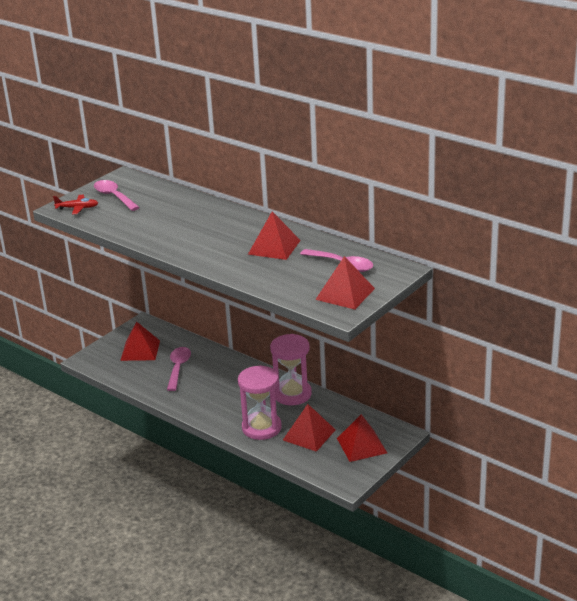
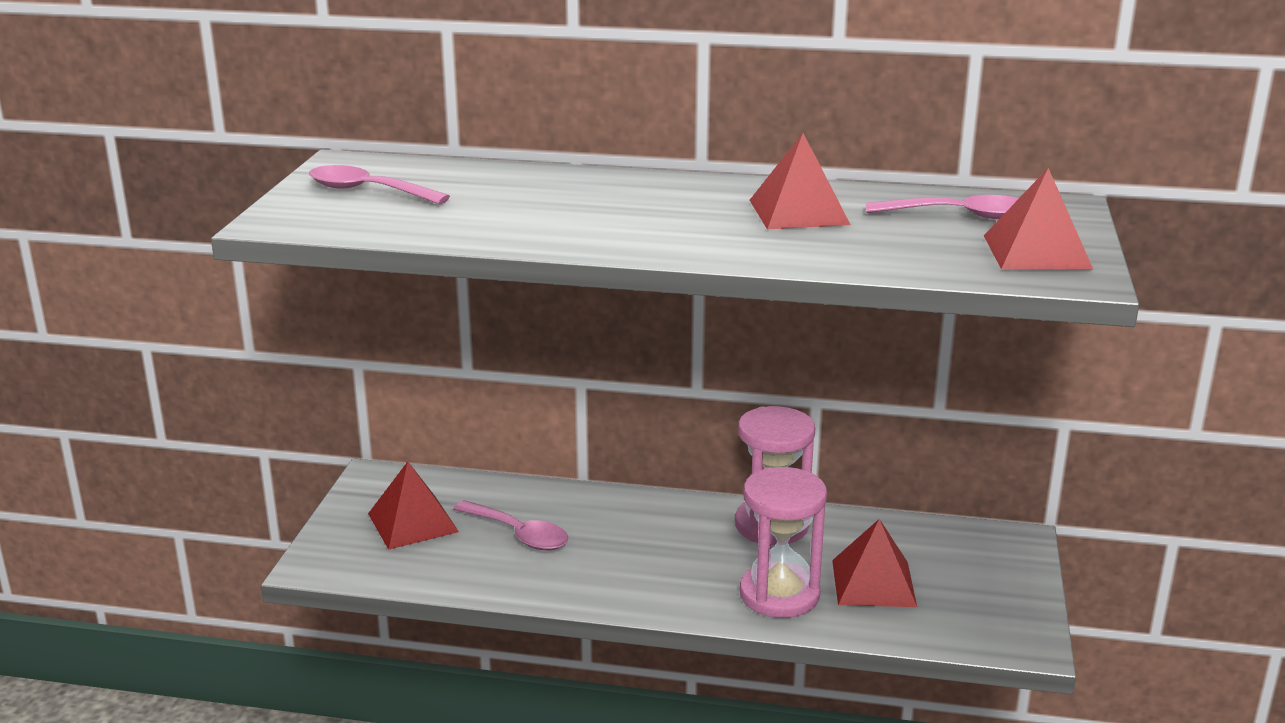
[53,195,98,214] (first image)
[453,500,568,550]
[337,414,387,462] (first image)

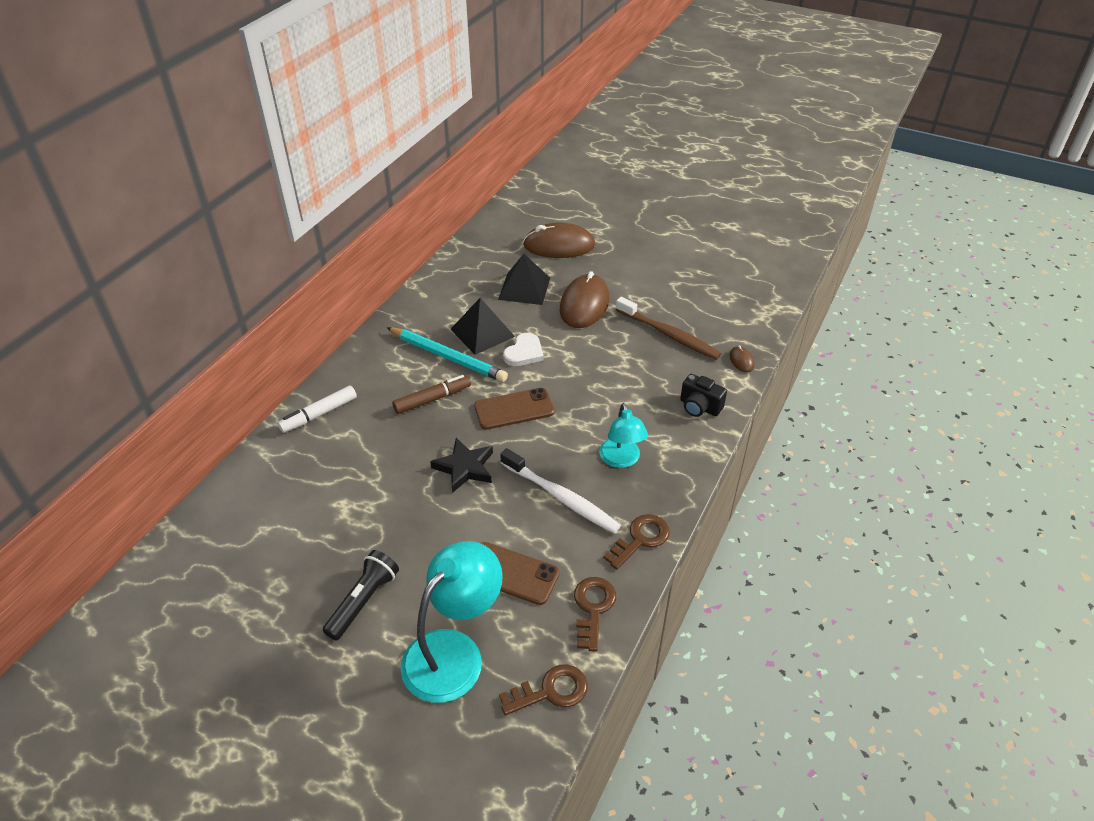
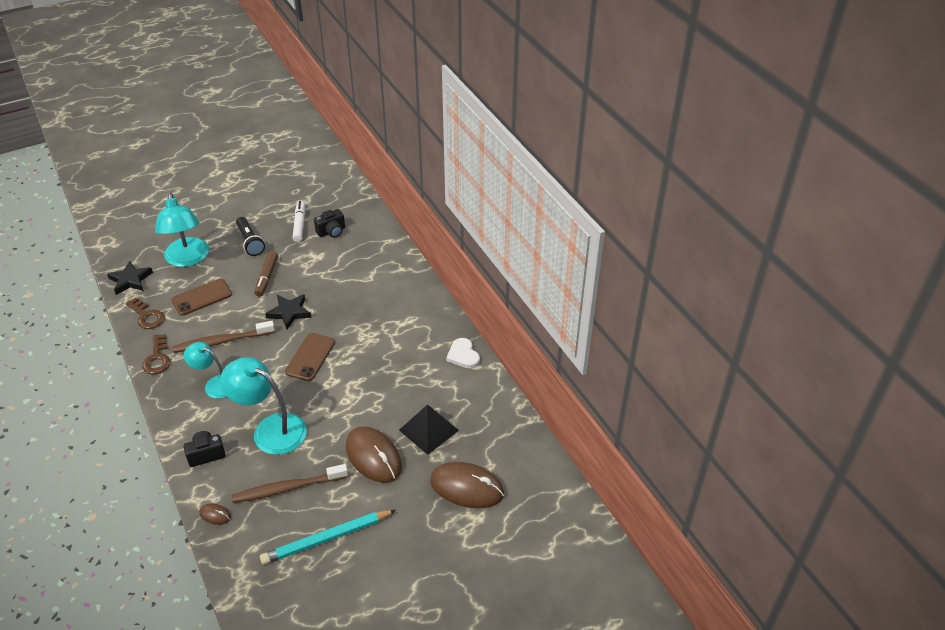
[430,462,504,508]
[450,298,515,355] (first image)
[260,510,396,565]
[446,338,480,369]
[254,251,278,296]
[292,201,305,242]
[172,321,275,353]
[107,261,153,295]
[314,209,345,238]
[220,357,307,455]

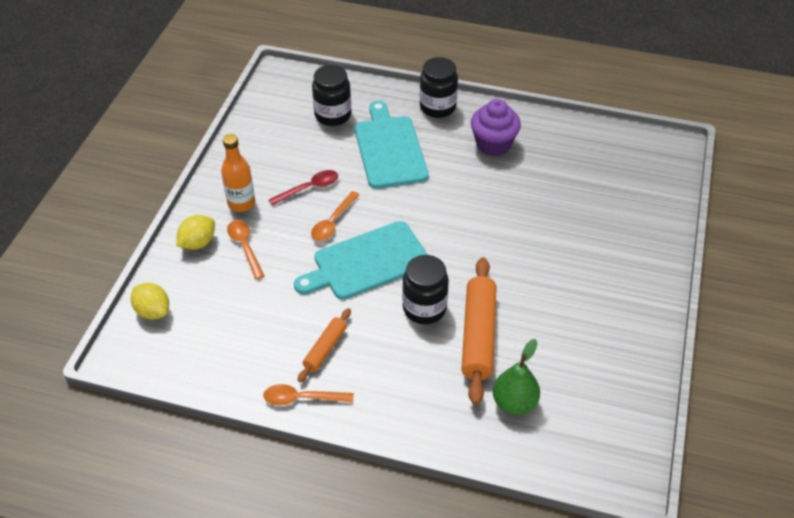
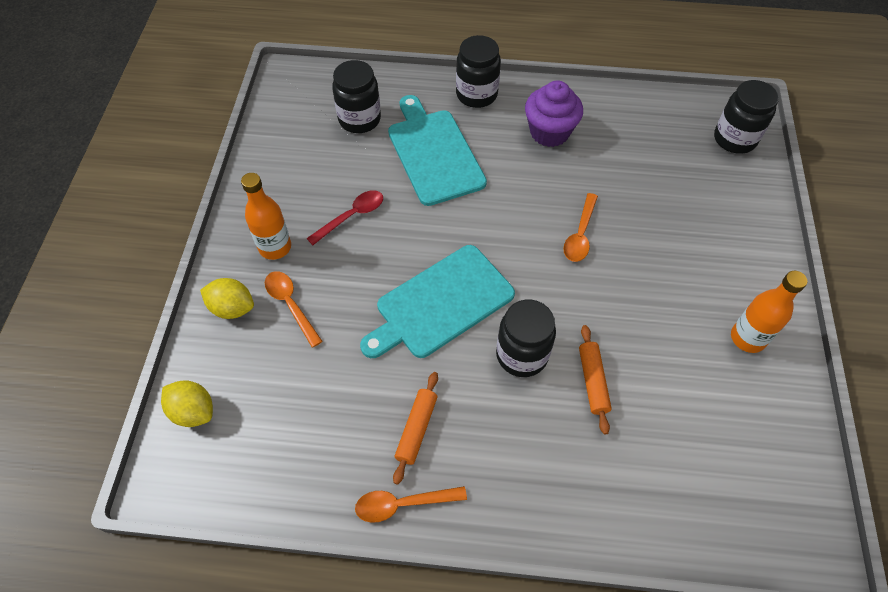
[563,193,598,262]
[200,278,254,319]
[579,325,612,435]
[493,339,540,415] (first image)
[714,80,779,154]
[731,271,807,353]

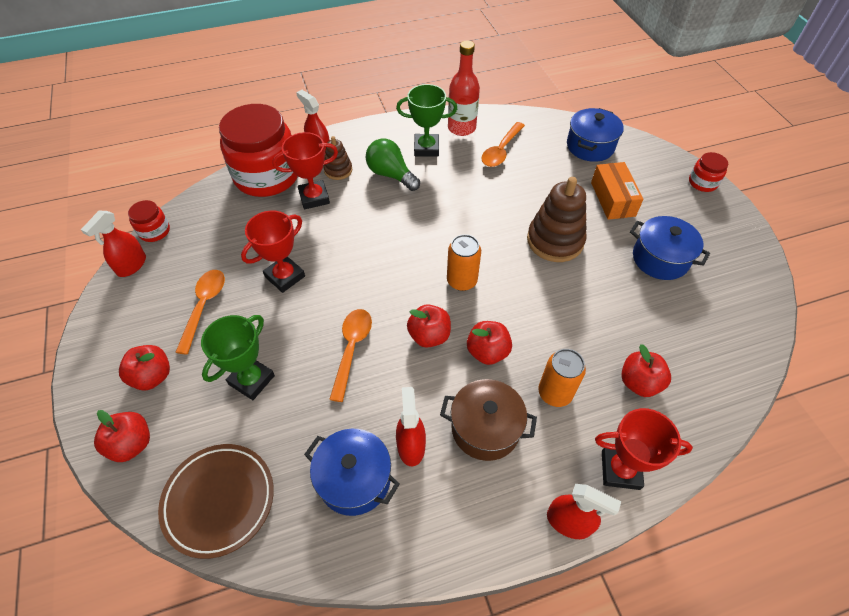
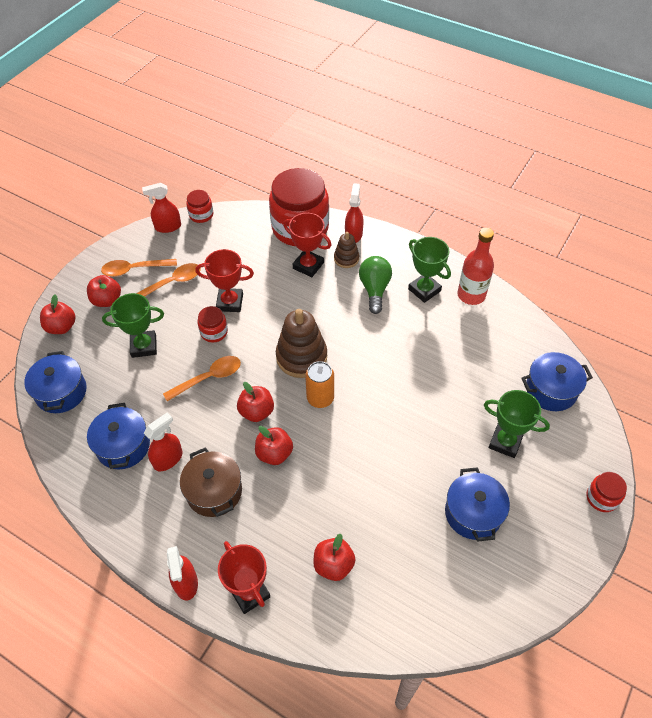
[101,259,177,277]
[484,390,550,458]
[276,309,327,378]
[538,349,586,407] (first image)
[24,351,87,413]
[197,306,228,342]

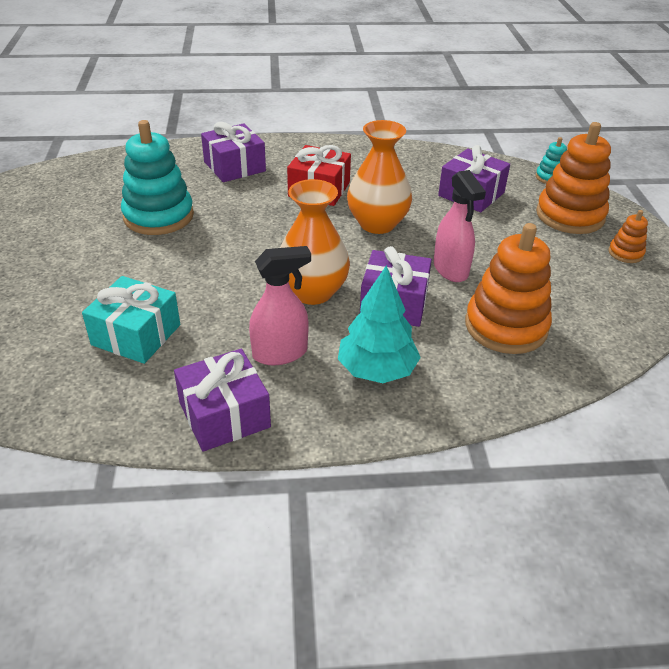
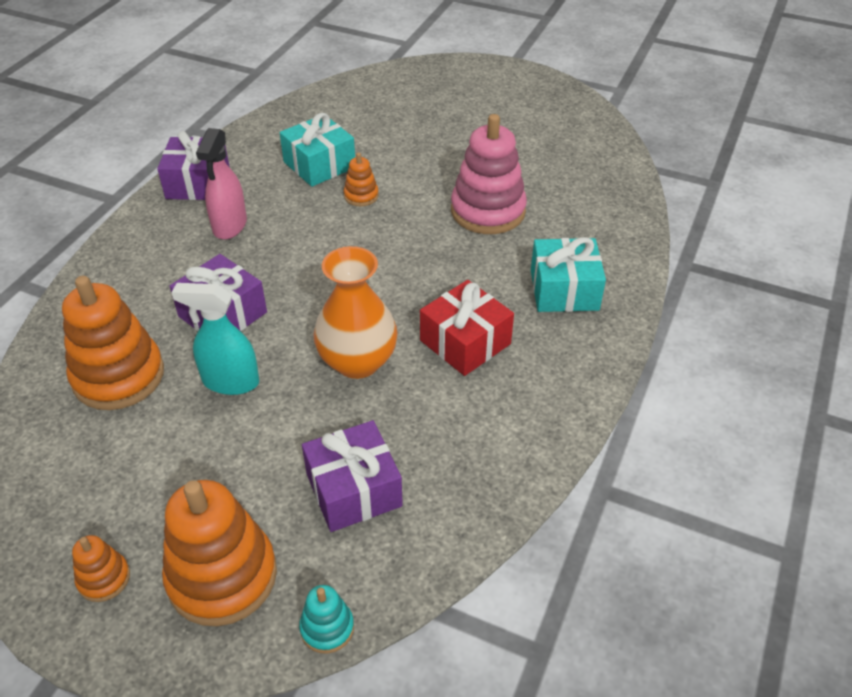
[451,114,527,234]
[531,237,606,312]
[172,283,259,395]
[280,179,350,305] (first image)
[338,265,421,383] (first image)
[344,153,379,206]

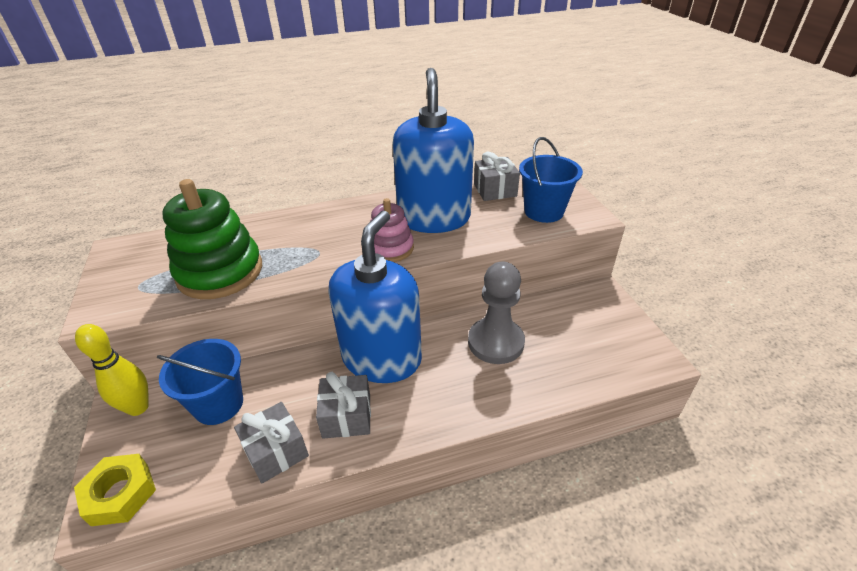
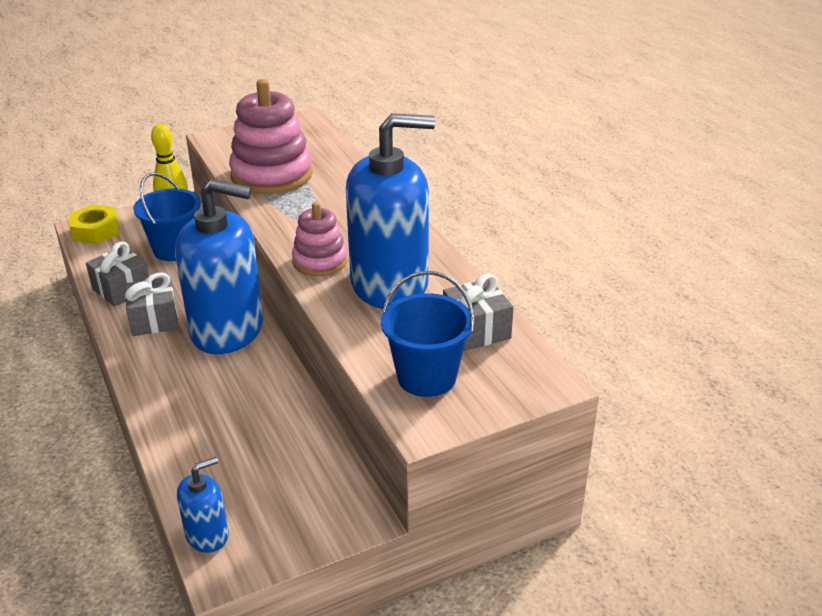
[229,79,313,194]
[468,262,525,364] (first image)
[177,457,229,553]

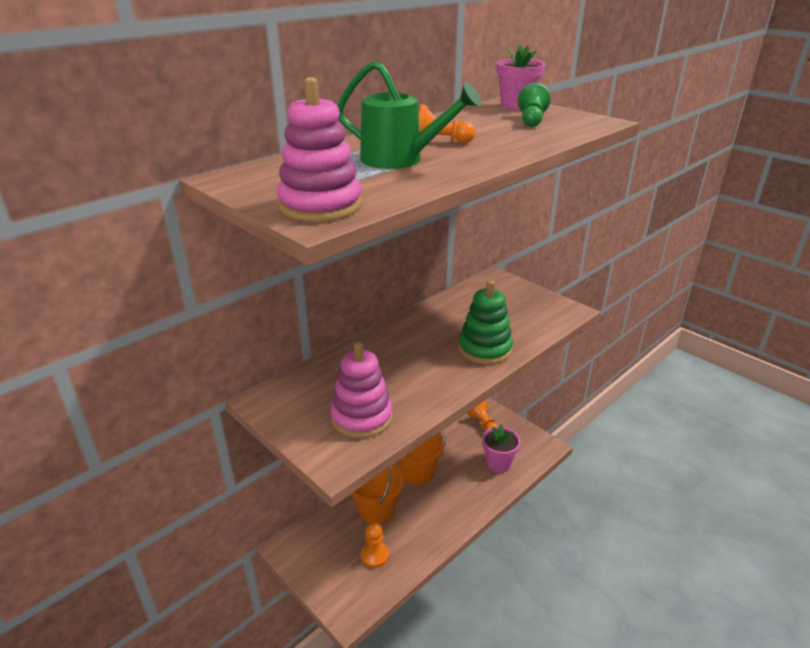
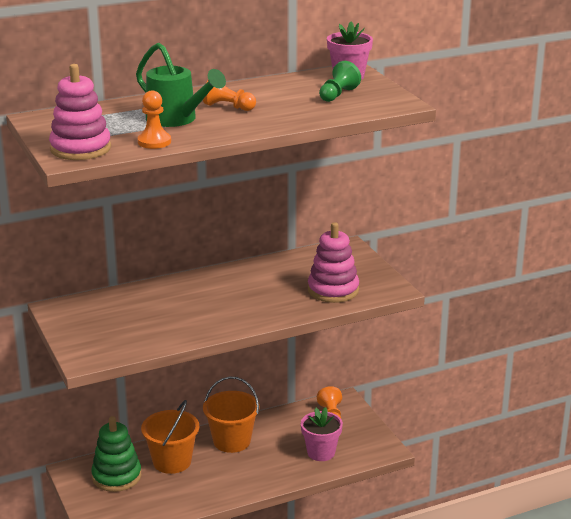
[91,416,141,492]
[308,222,359,303]
[138,91,171,149]

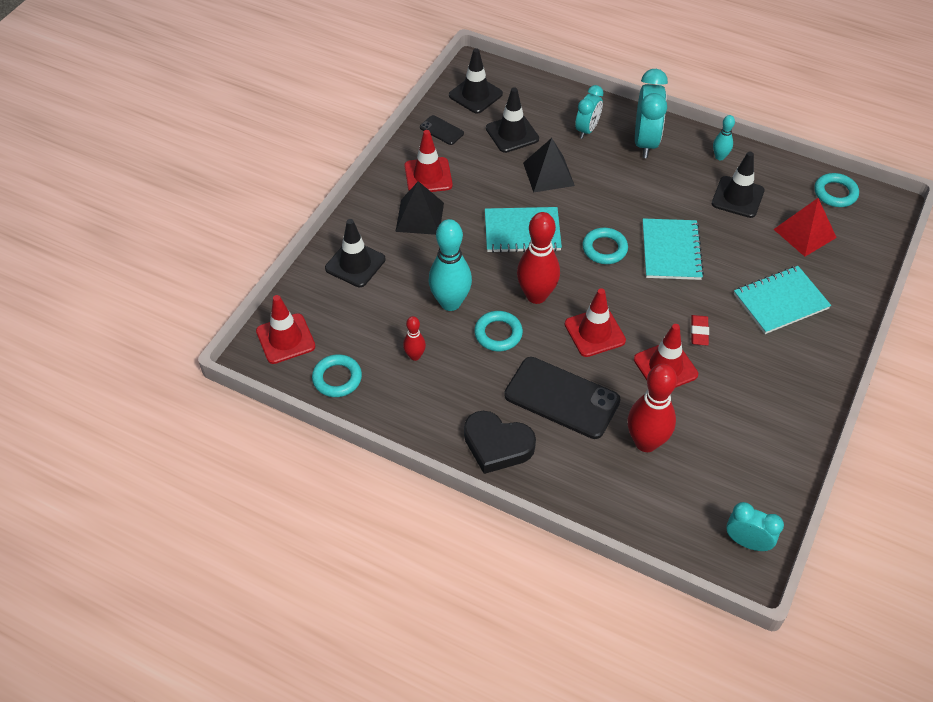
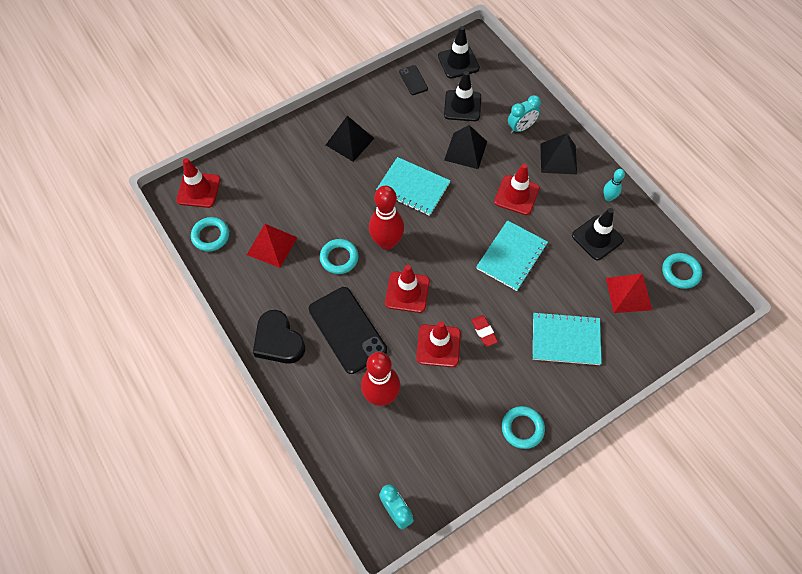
[540,133,577,174]
[494,164,540,215]
[325,219,385,287] (first image)
[428,219,472,311] (first image)
[502,406,545,449]
[471,315,498,347]
[247,224,297,268]

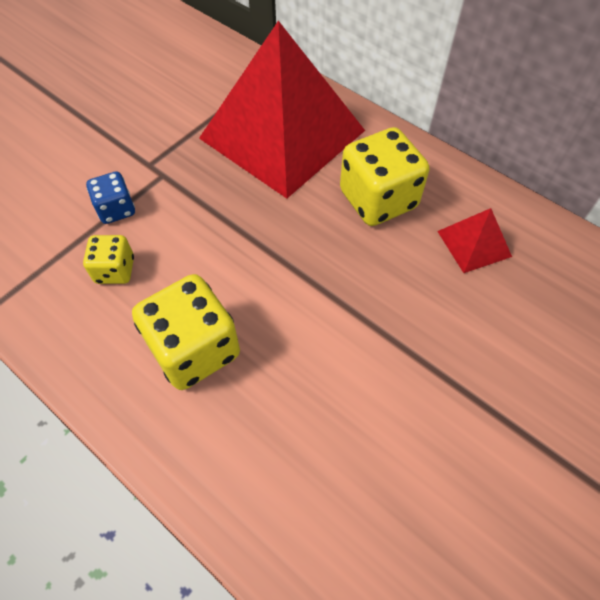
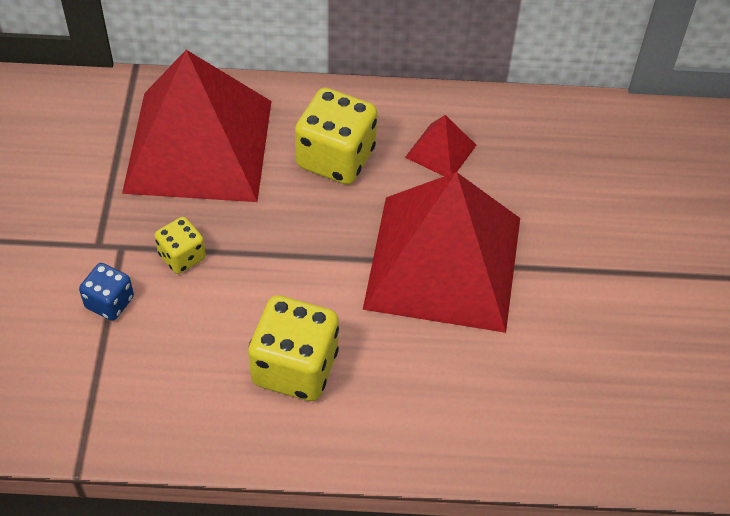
[154,217,206,274]
[363,172,520,333]

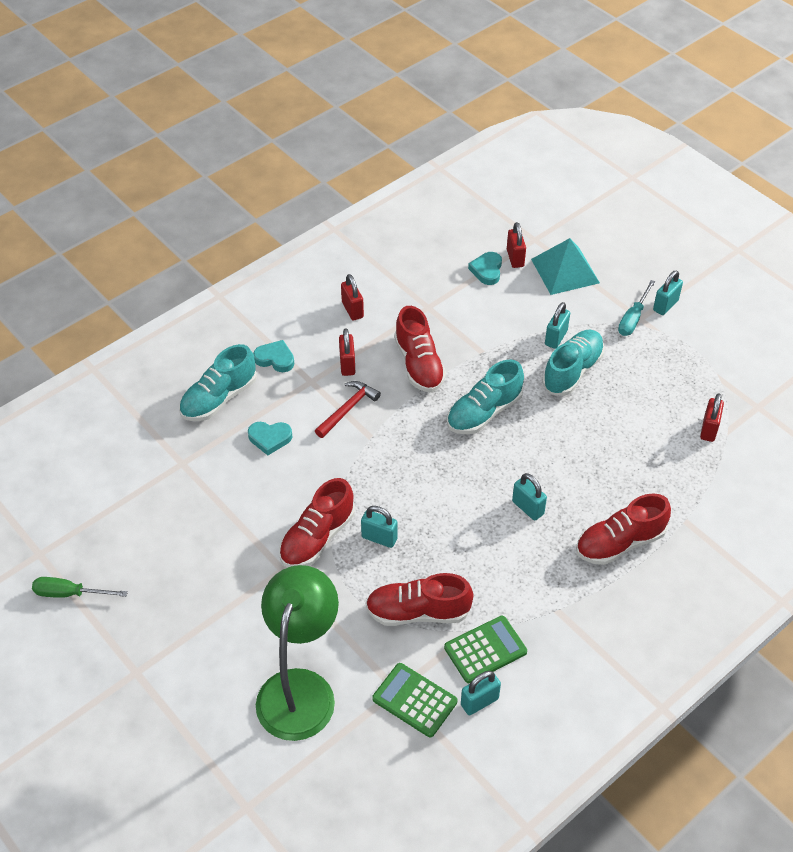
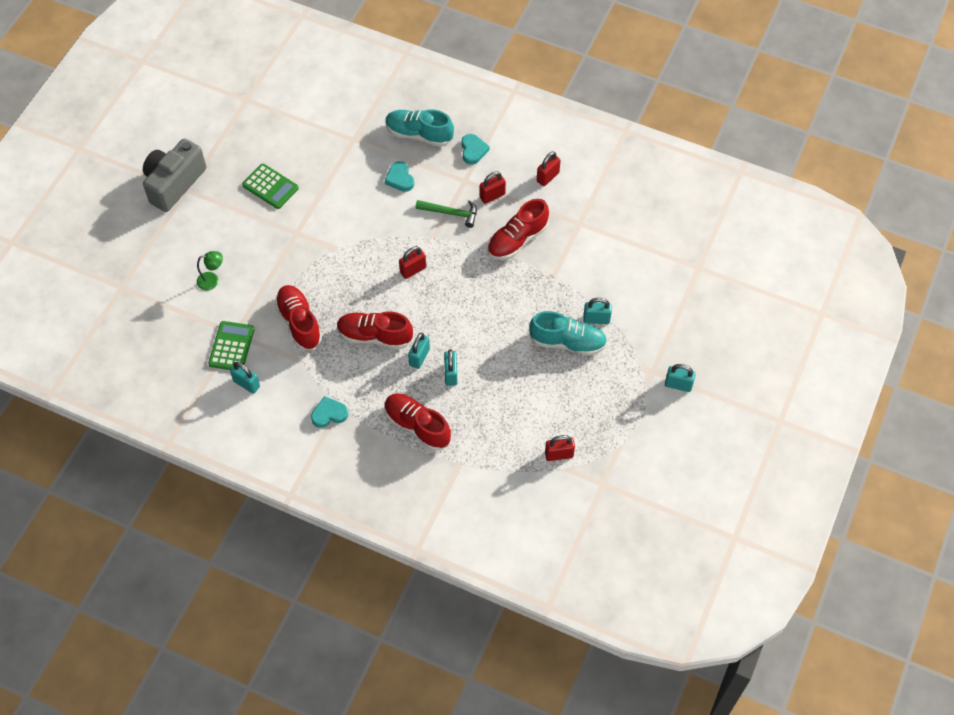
[399,246,426,279]
[531,238,600,295] (first image)
[311,396,348,428]
[618,280,655,336] (first image)
[447,360,524,435] (first image)
[415,200,477,228]
[337,311,413,349]
[444,349,457,386]
[197,251,223,290]
[32,577,128,598] (first image)
[242,164,299,209]
[143,138,207,212]

